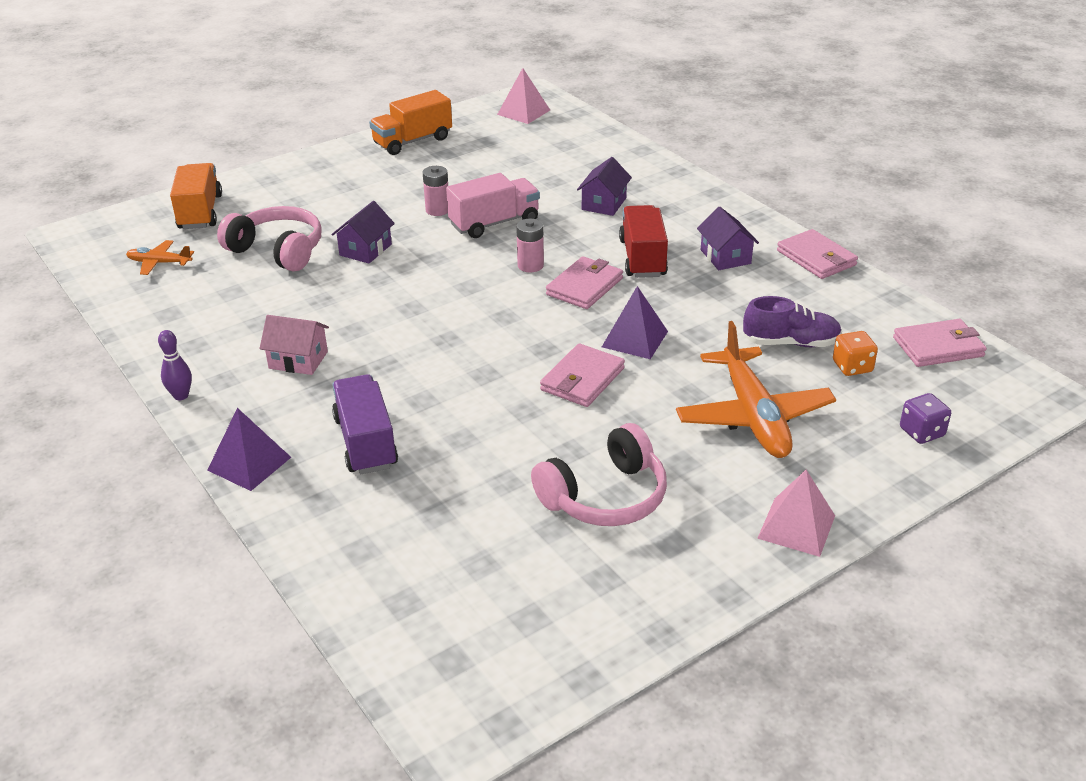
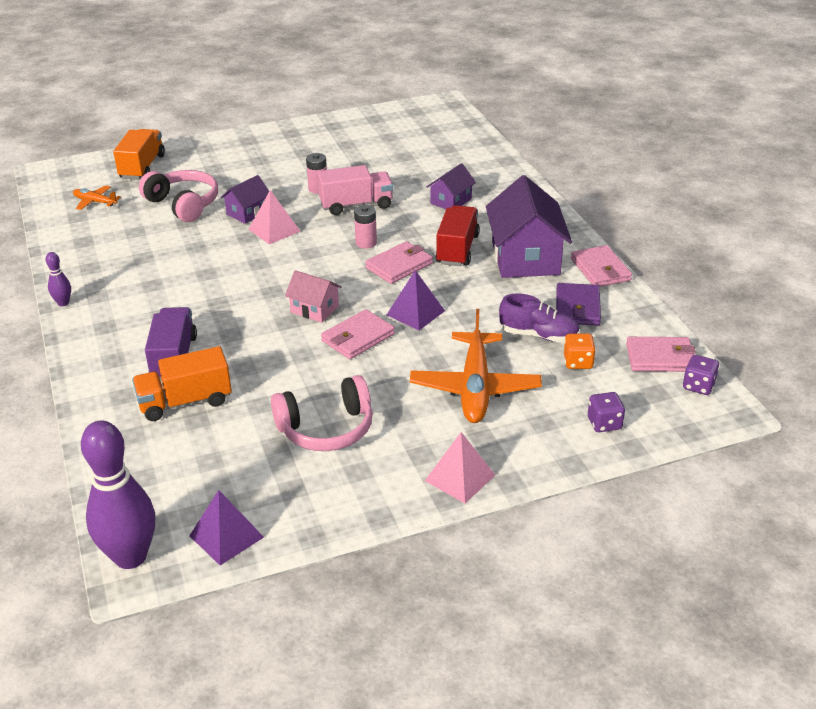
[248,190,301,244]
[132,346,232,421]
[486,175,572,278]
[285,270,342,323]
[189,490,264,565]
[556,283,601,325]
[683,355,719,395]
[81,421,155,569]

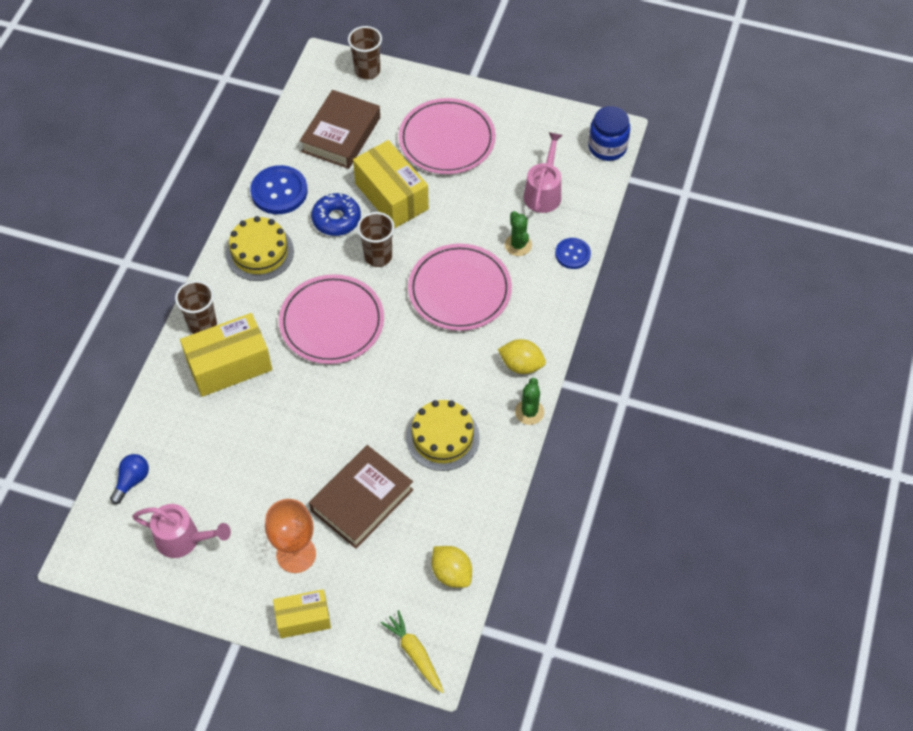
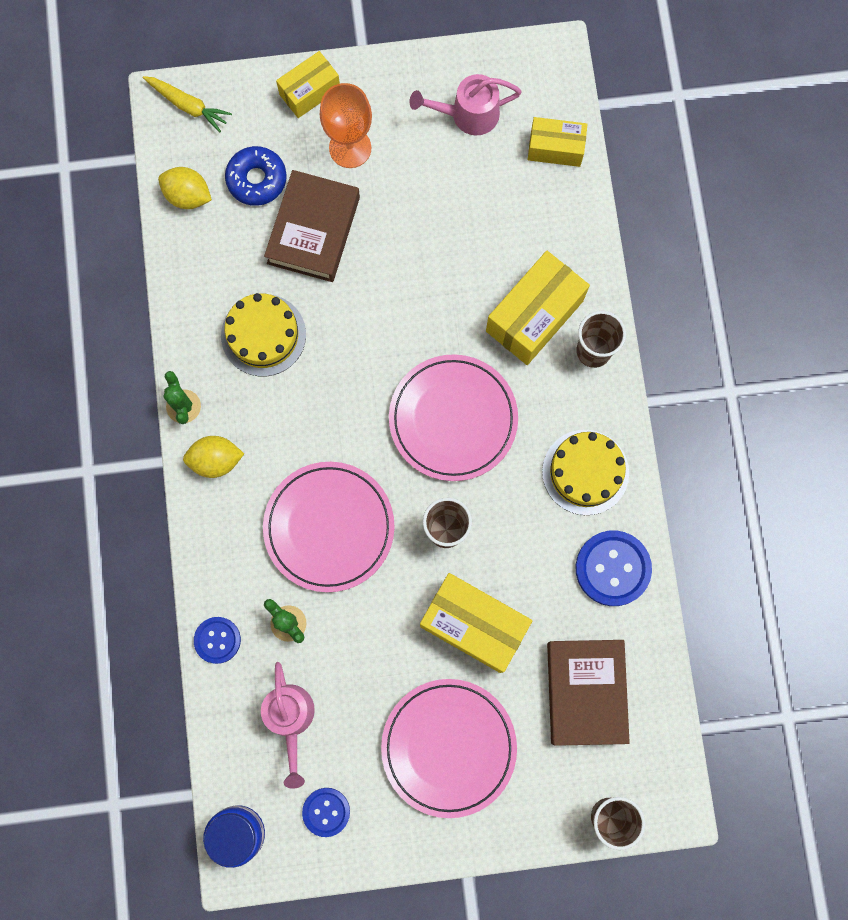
[225,146,287,206]
[528,117,588,167]
[302,788,350,837]

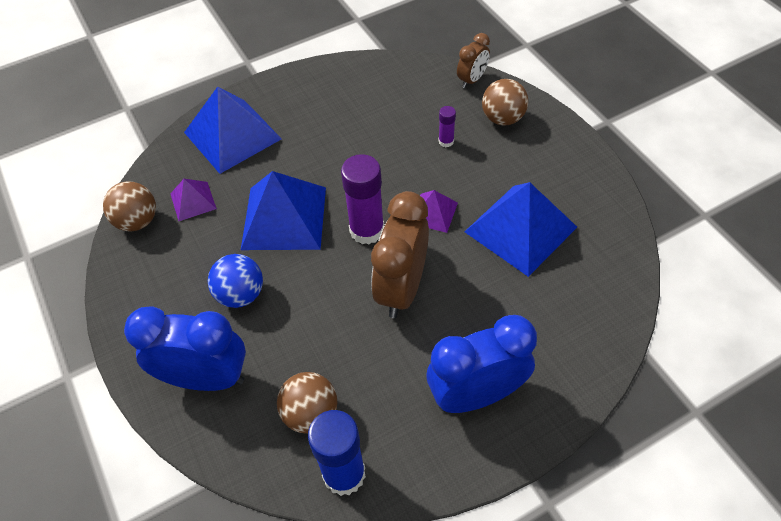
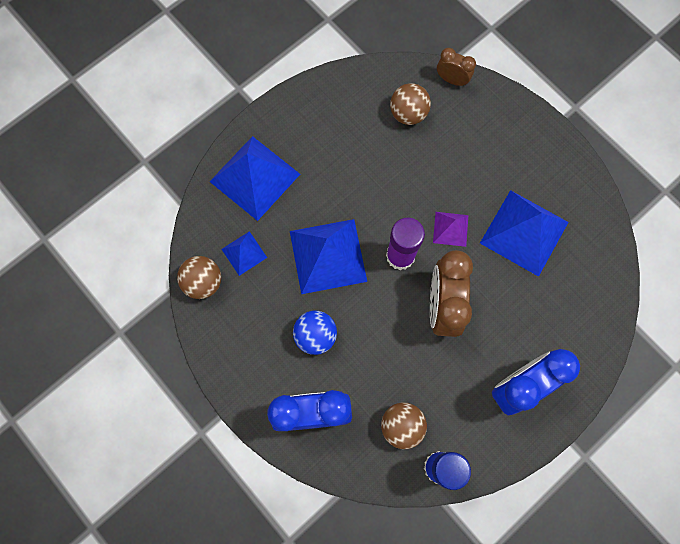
[437,48,476,86]
[390,83,431,125]
[439,106,456,147] (first image)
[221,231,267,276]

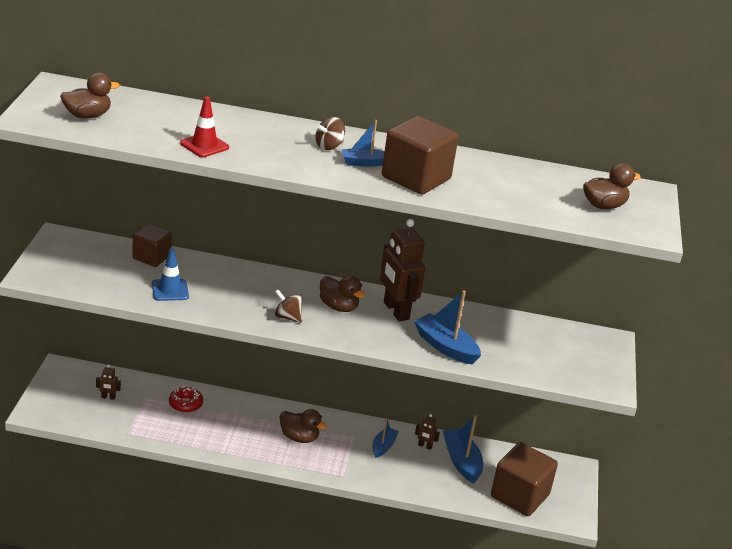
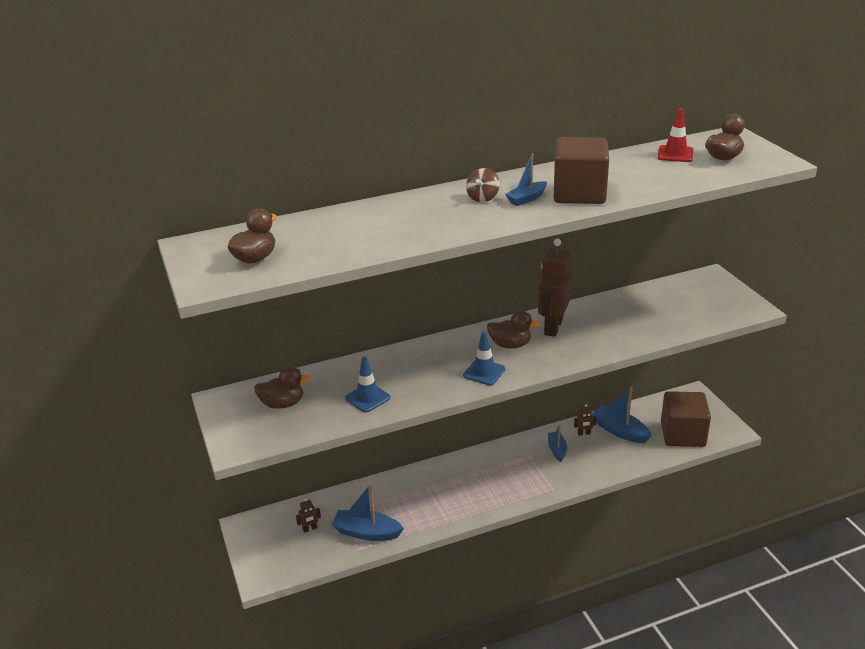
[658,108,694,162]
[538,239,572,337]
[132,224,172,267] (first image)
[463,332,505,385]
[332,484,404,541]
[169,386,203,413] (first image)
[254,367,311,409]

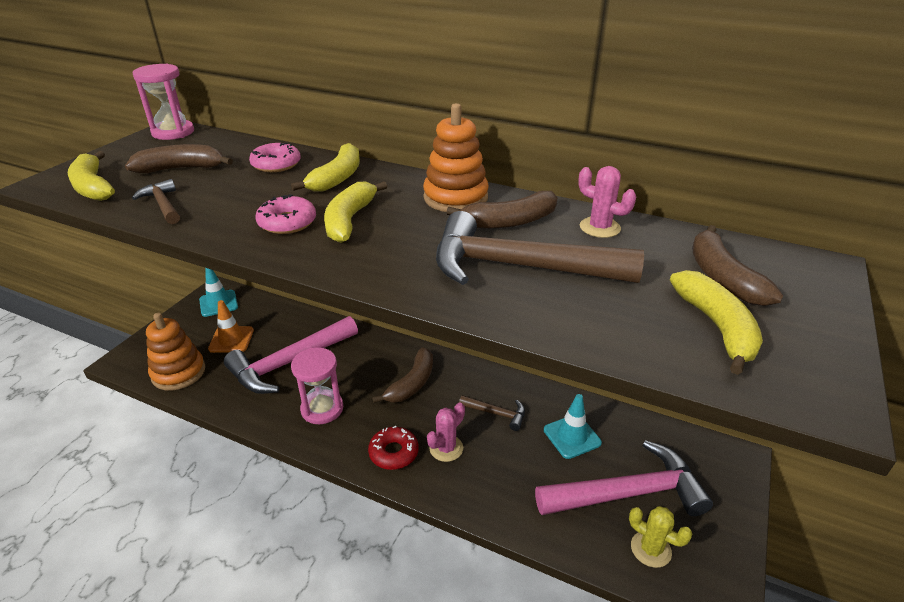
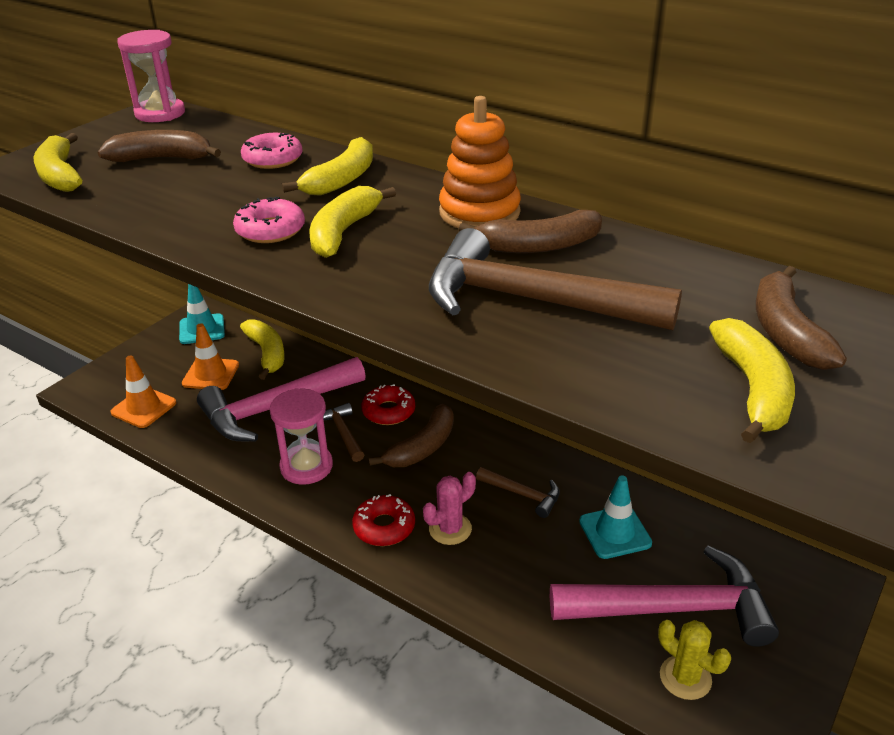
[578,166,636,238] (first image)
[323,403,364,462]
[110,356,176,428]
[240,319,284,380]
[361,384,415,425]

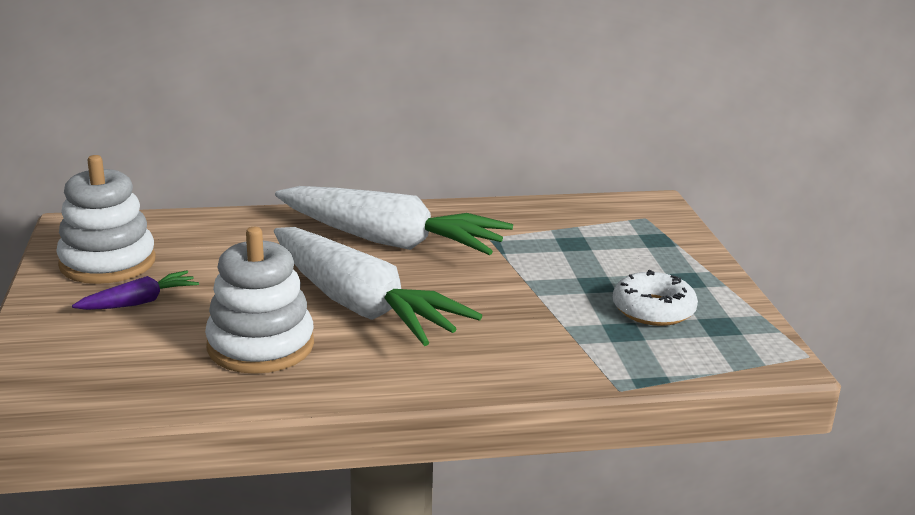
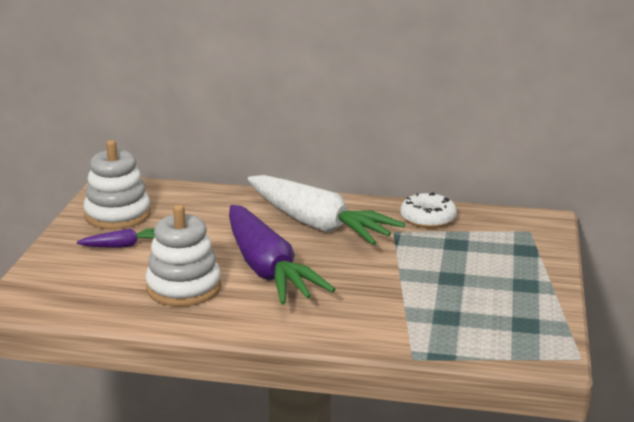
[229,205,336,305]
[400,192,457,228]

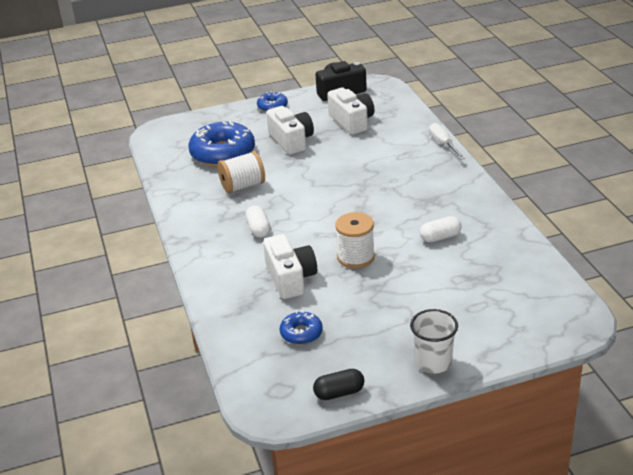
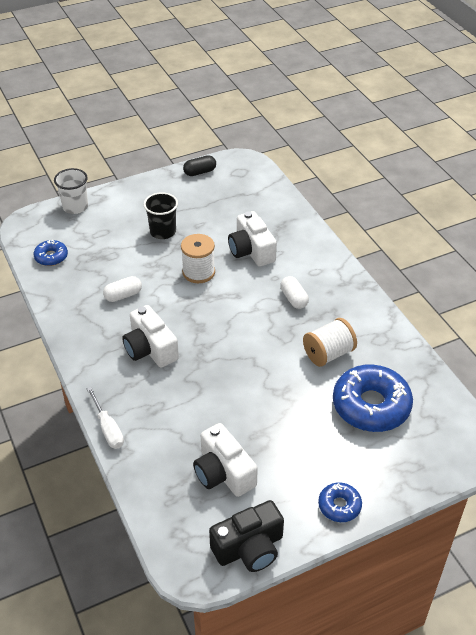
[122,305,179,368]
[54,168,88,214]
[33,240,68,266]
[143,192,178,239]

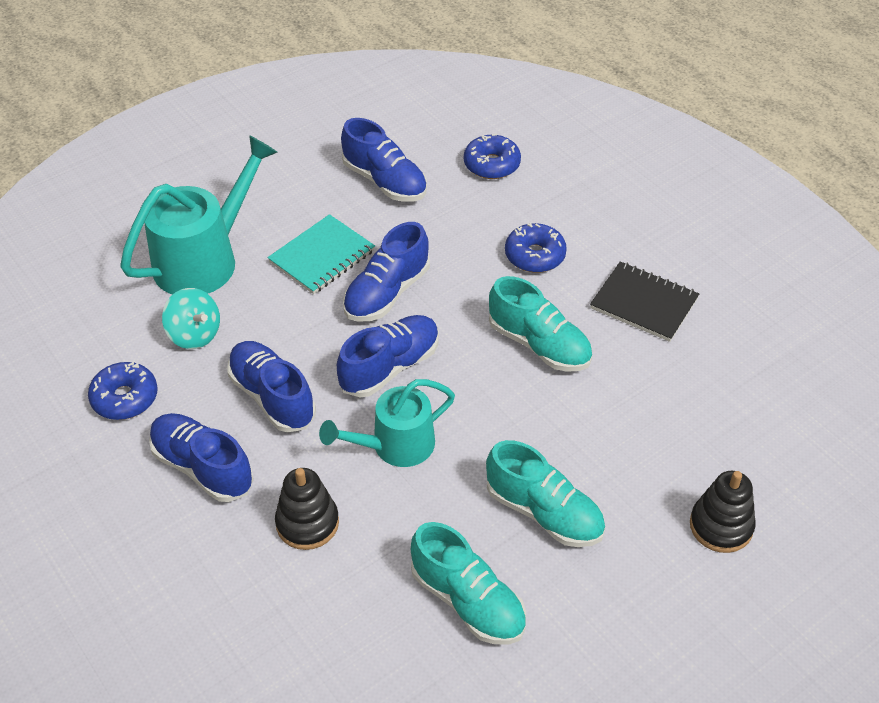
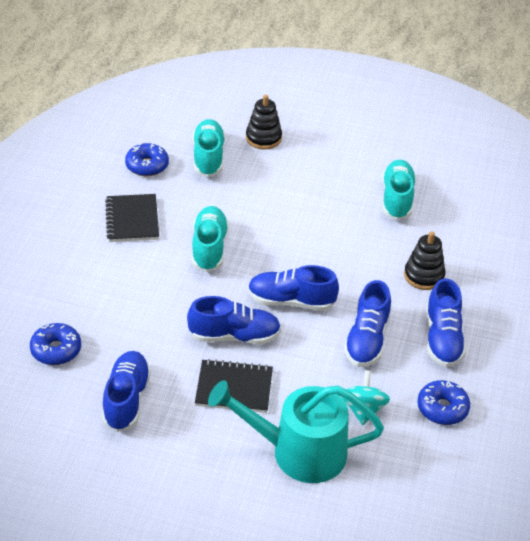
[195,359,273,413]
[125,143,169,176]
[319,379,455,467] (first image)
[193,119,225,177]

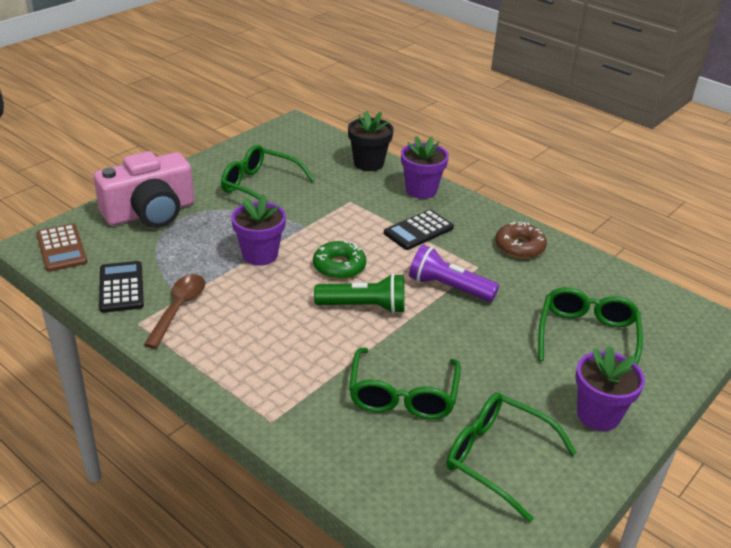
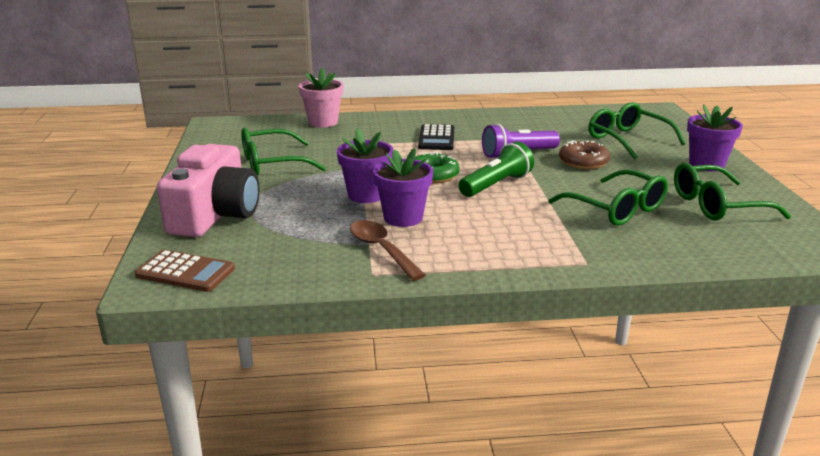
[299,68,343,128]
[373,148,433,227]
[559,140,610,169]
[99,261,144,313] (first image)

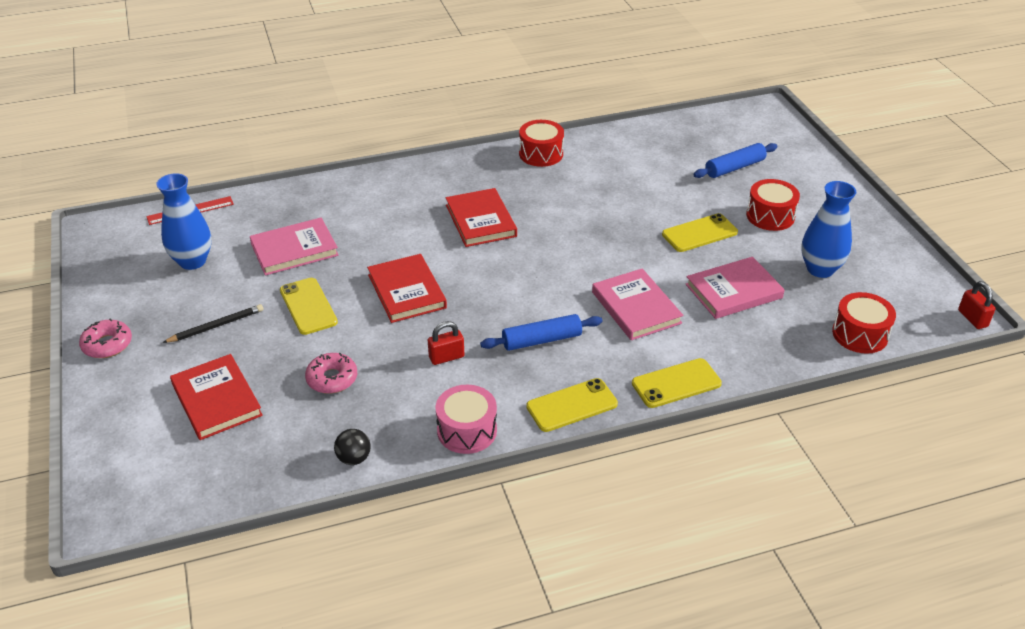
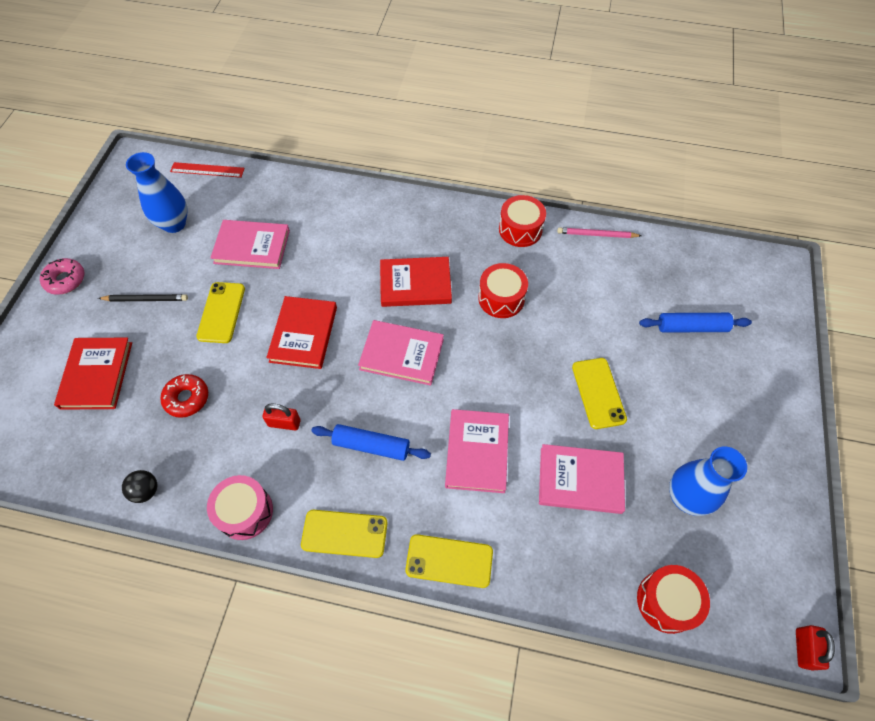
[478,263,528,318]
[380,257,452,307]
[572,358,627,429]
[160,374,208,418]
[557,228,642,238]
[358,320,444,386]

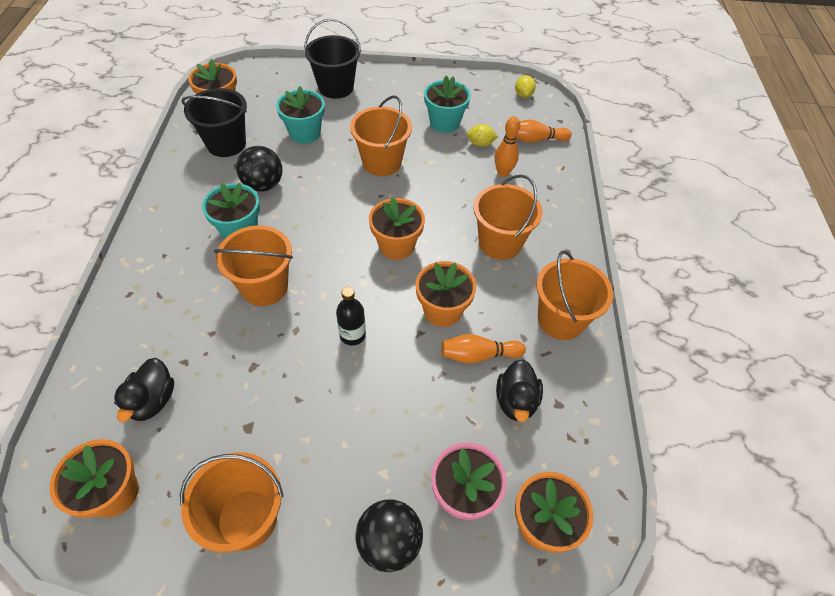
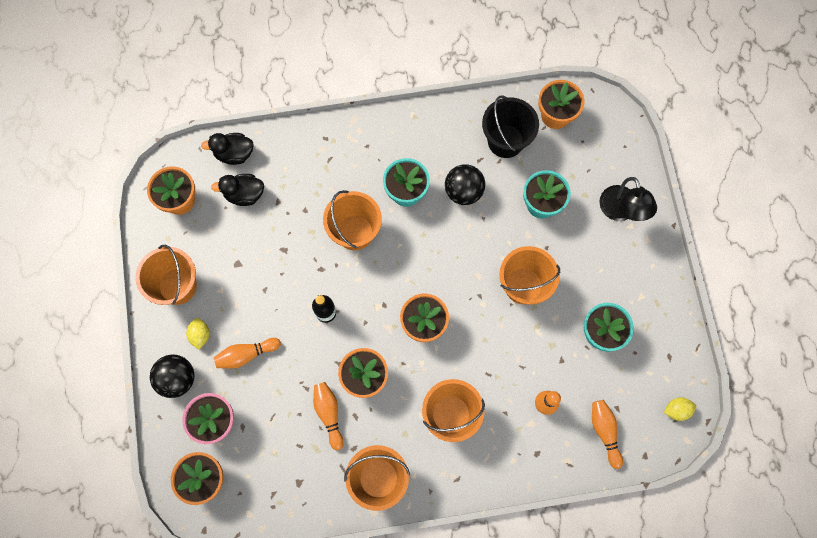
[599,177,657,221]
[186,318,210,350]
[201,133,254,165]
[213,338,281,369]

